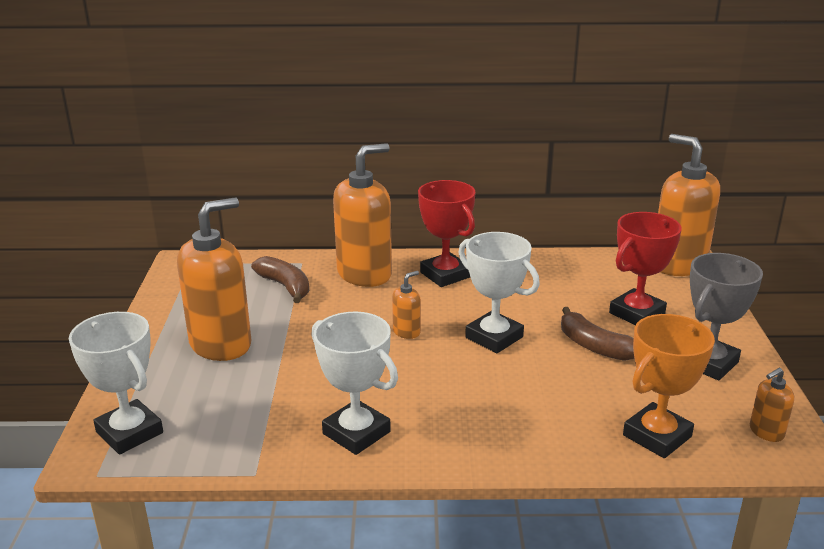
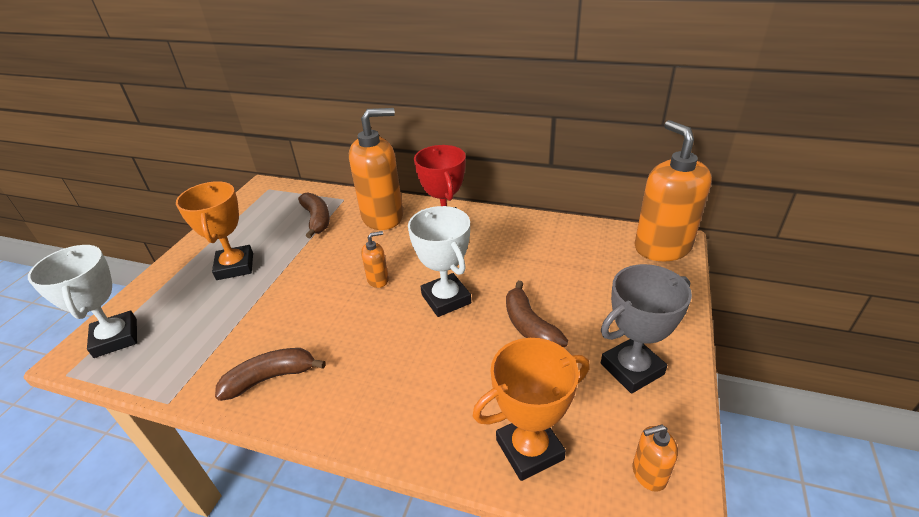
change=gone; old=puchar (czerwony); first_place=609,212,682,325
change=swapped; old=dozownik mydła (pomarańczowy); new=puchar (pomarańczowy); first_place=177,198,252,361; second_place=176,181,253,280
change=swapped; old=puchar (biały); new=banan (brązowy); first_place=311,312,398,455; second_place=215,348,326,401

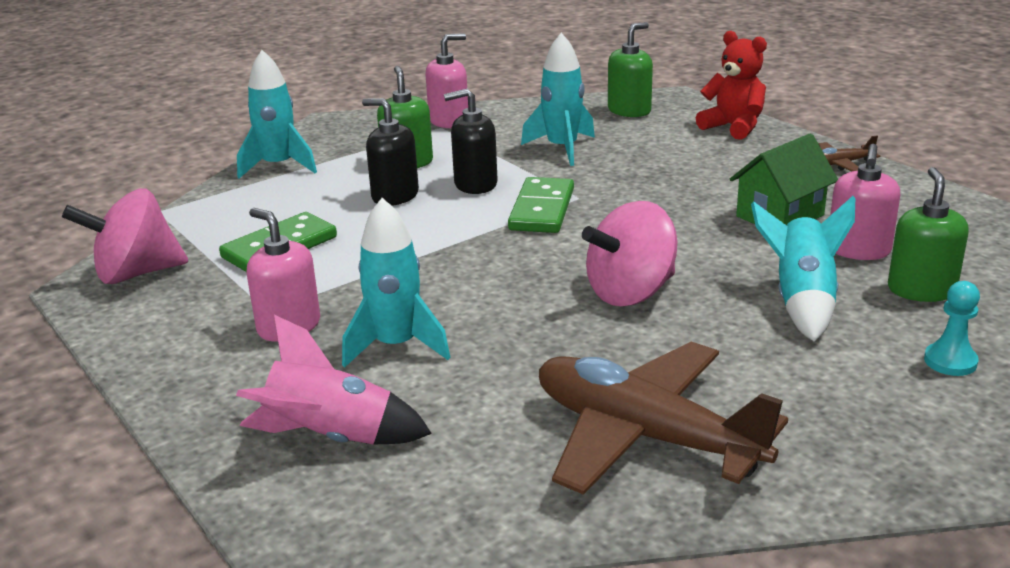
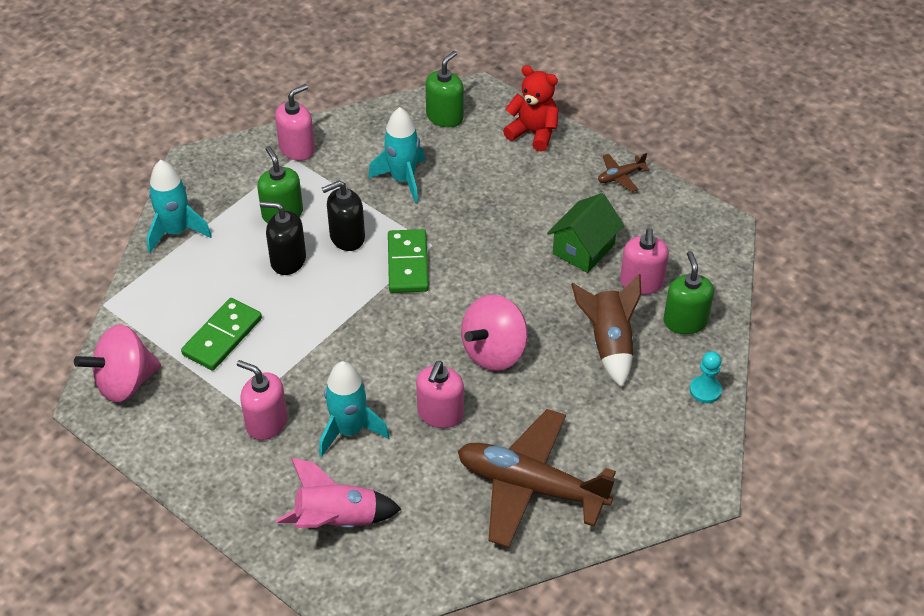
change=new; new=dozownik mydła (różowy); second_place=416,361,464,428
change=repainted; old=rakieta (turkusowy); new=rakieta (brązowy); first_place=751,196,855,341; second_place=571,274,641,387

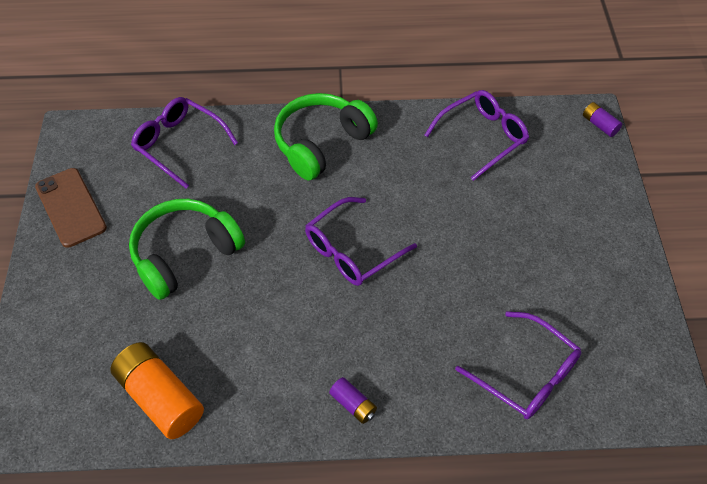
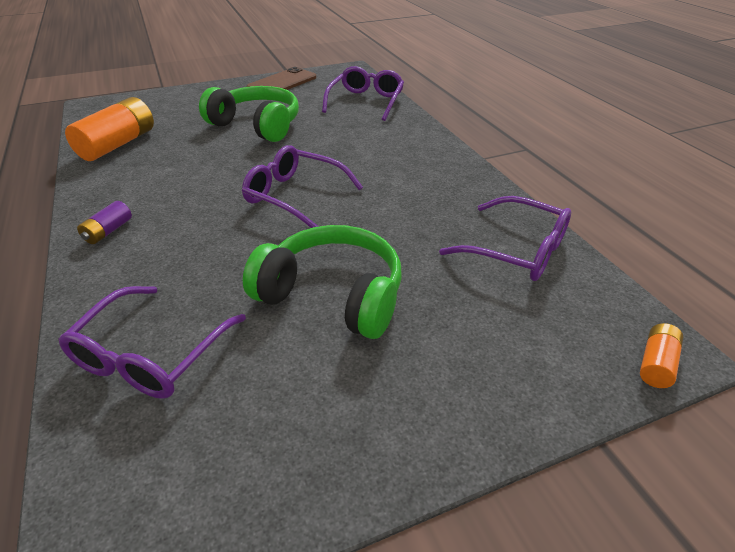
change=shifted; old=słuchawki (zielony); first_place=274,93,378,181; second_place=243,225,402,339
change=repainted; old=bateria (fioletowy); new=bateria (pomarańczowy); first_place=583,102,622,137; second_place=640,323,683,388

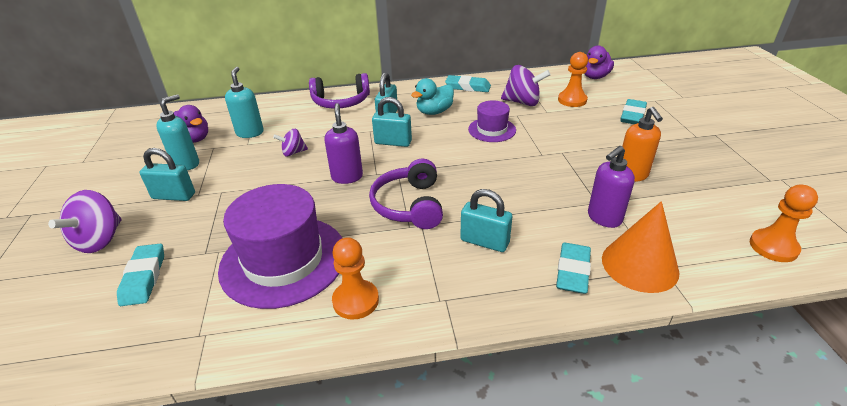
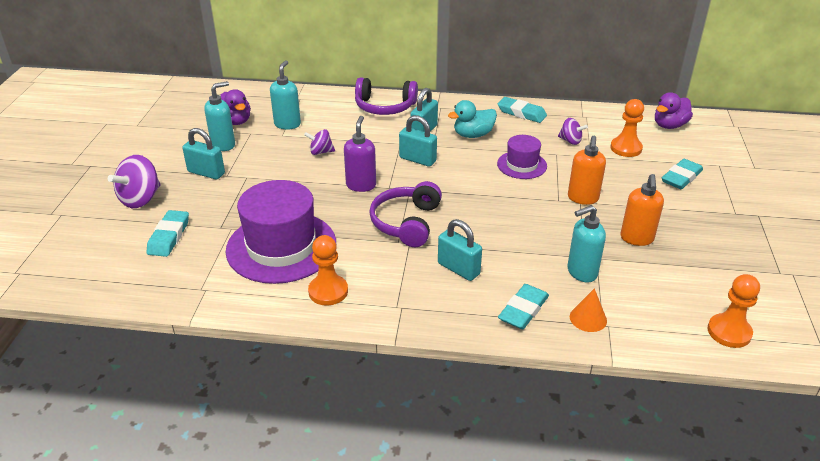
change=new; new=dozownik mydła (pomarańczowy); second_place=568,136,606,205
change=repainted; old=dozownik mydła (fioletowy); new=dozownik mydła (turkusowy); first_place=588,146,635,228; second_place=567,205,606,282
change=scaled; old=bączek (fioletowy); first_place=501,65,551,106; second_place=558,118,588,145; factor=0.59
change=scaled; old=stożek (pomarańczowy); first_place=602,201,680,293; second_place=570,289,607,332; factor=0.54

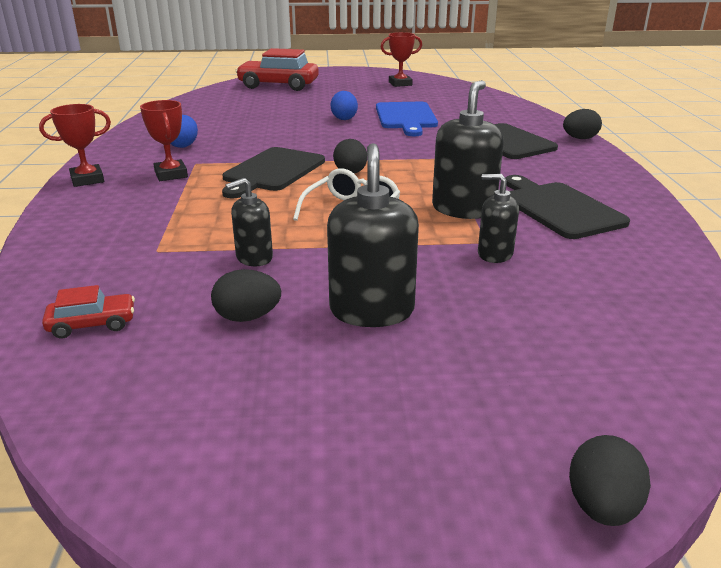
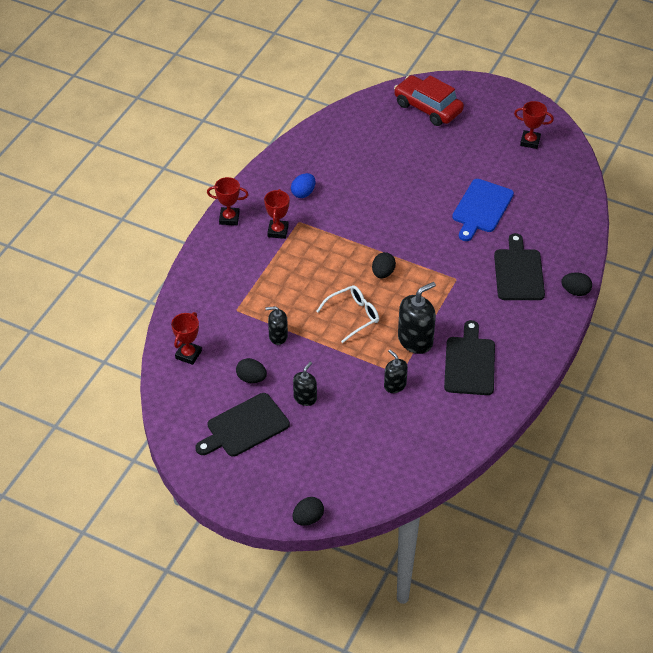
change=gone; old=jajko (niebieski); first_place=331,91,358,120
change=shifted; old=deska do krojenia (czarny); first_place=222,147,325,198; second_place=195,393,290,457
change=swapped; old=samochód (czerwony); new=puchar (czerwony); first_place=42,285,135,339; second_place=171,312,202,365
change=scaled; old=dozownik mydła (czarny); first_place=327,143,419,327; second_place=293,362,317,406; factor=0.59

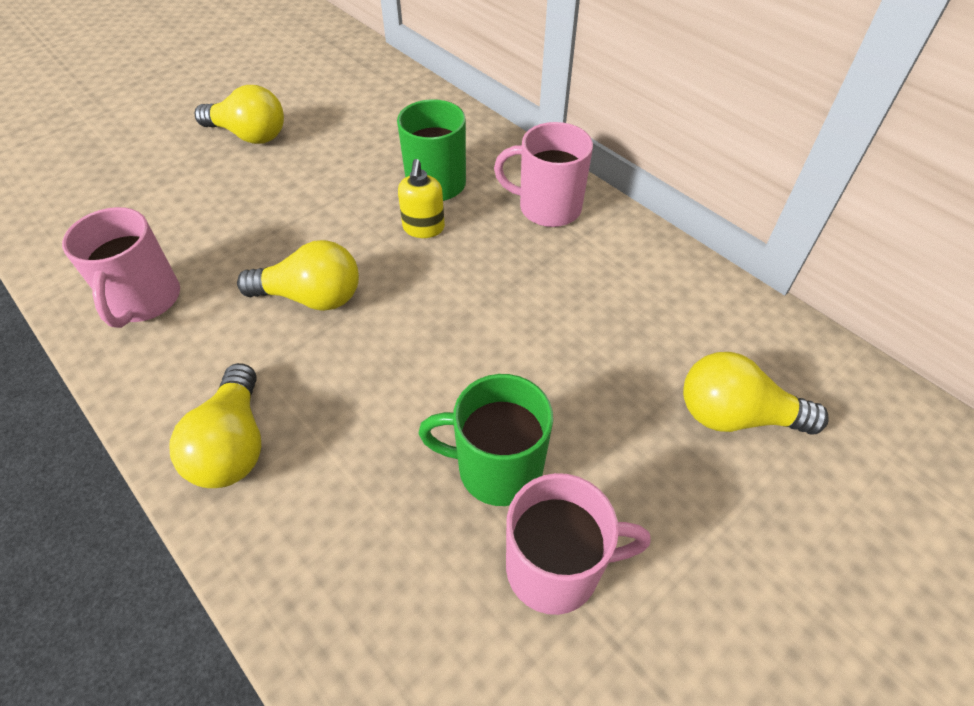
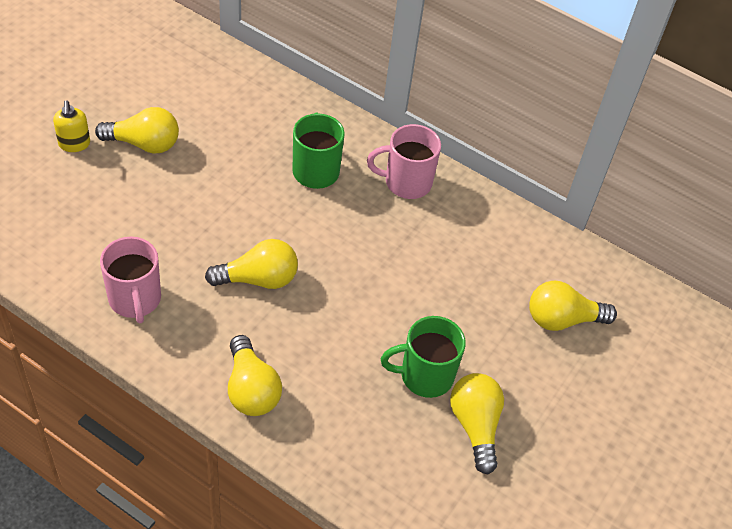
change=shifted; old=dozownik mydła (żółty); first_place=398,159,445,238; second_place=53,100,90,152
change=swapped; old=kubek (różowy); new=żarówka (żółty); first_place=506,473,650,615; second_place=450,373,504,474

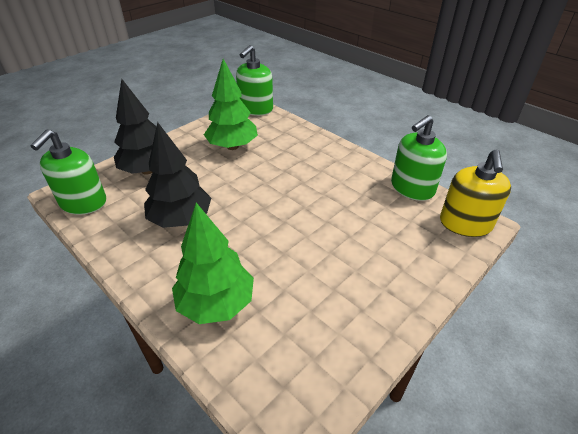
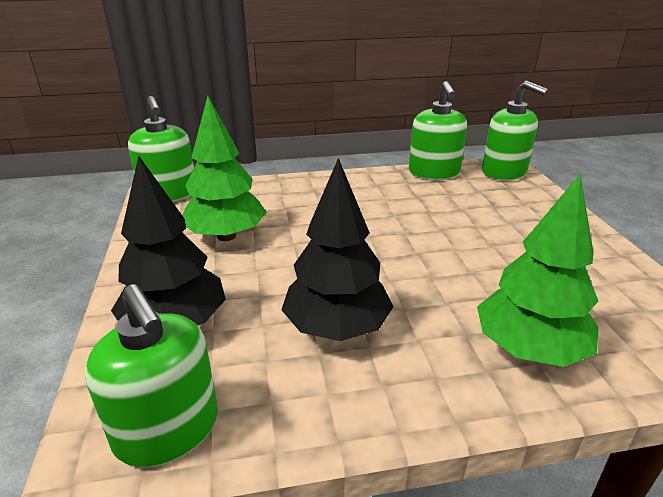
change=repainted; old=dozownik mydła (żółty); new=dozownik mydła (zielony); first_place=440,149,511,237; second_place=482,81,549,181

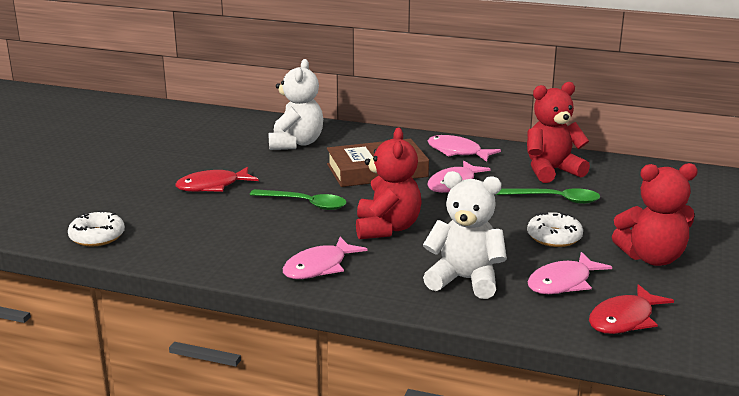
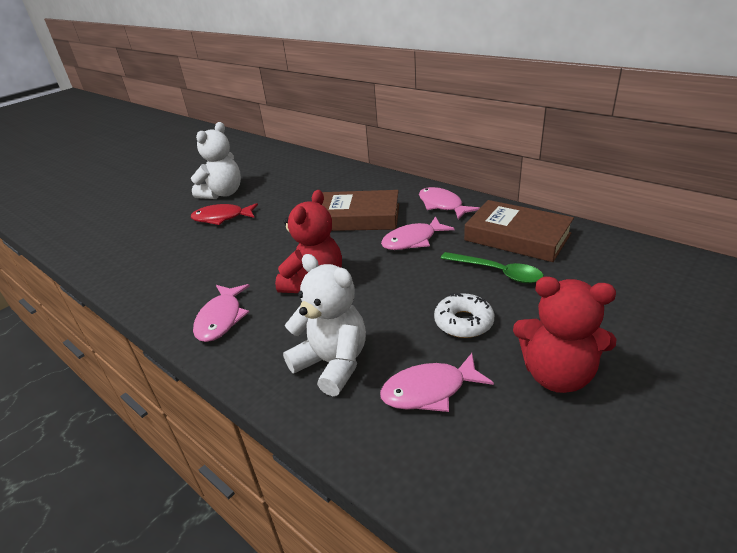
change=gone; old=donut (biały); first_place=68,210,125,246
change=gone; old=łyżka (zielony); first_place=250,189,347,210
change=gone; old=ryba (czerwony); first_place=589,284,674,334
change=shifted; old=miś (biały); first_place=268,59,323,150; second_place=191,122,241,199
change=swapped; old=miś (czerwony); new=książka (brązowy); first_place=527,82,590,183; second_place=464,200,574,262
change=rotated; old=ryba (różowy); first_place=283,237,367,279; second_place=193,284,250,342; degrees=-60

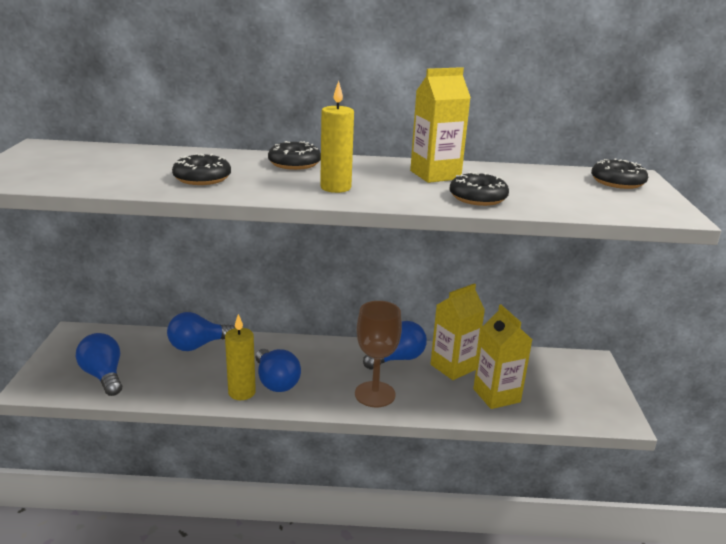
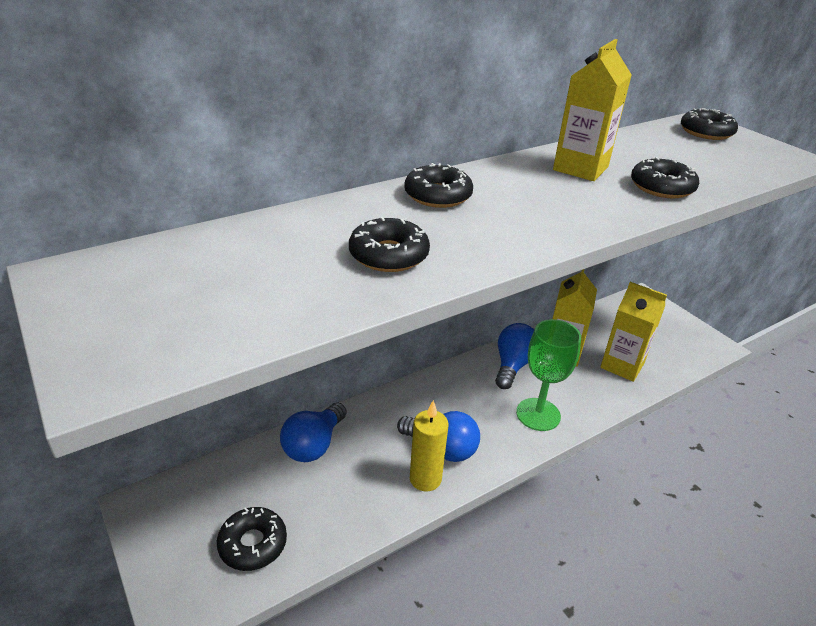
change=gone; old=świeca (żółty); first_place=320,81,354,193
change=swapped; old=żarówka (niebieski); new=donut (czarny); first_place=76,333,122,396; second_place=217,507,287,571
change=repainted; old=kielich (brązowy); new=kielich (zielony); first_place=355,301,402,407; second_place=516,319,581,431

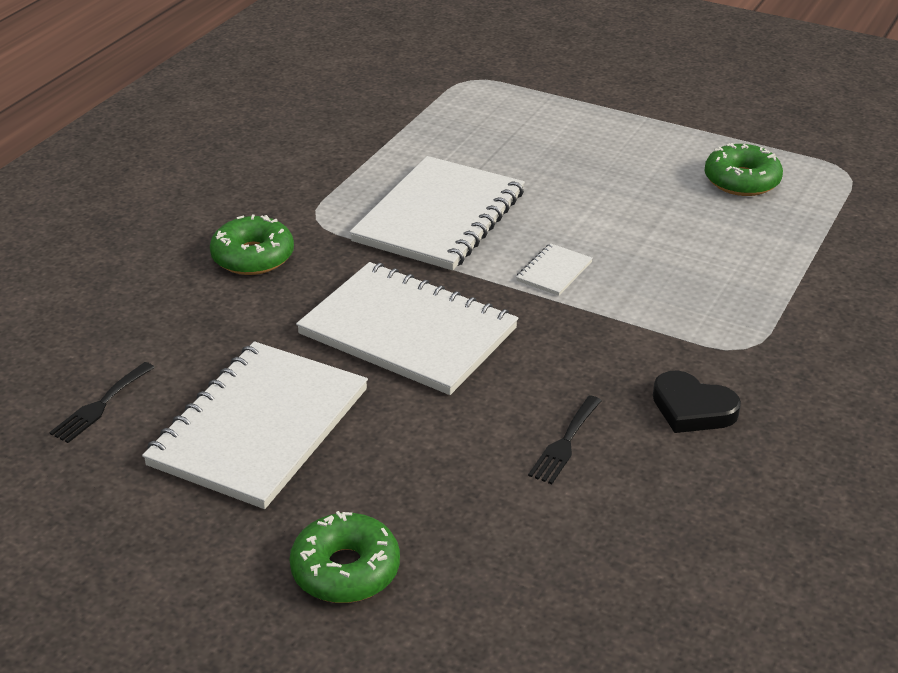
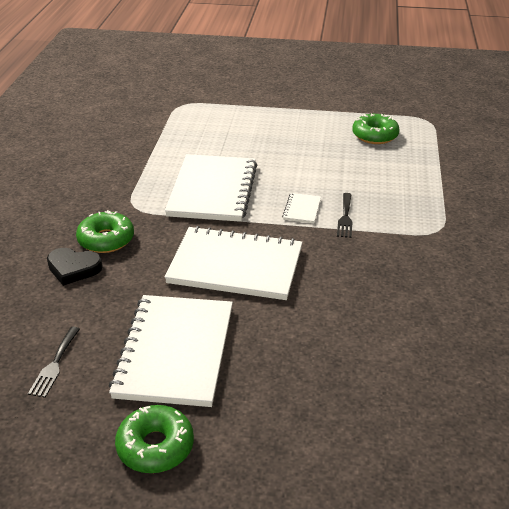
change=shifted; old=donut (zielony); first_place=289,511,400,603; second_place=115,405,194,473
change=shifted; old=widelec (czarny); first_place=528,395,602,484; second_place=337,193,353,238
change=shifted; old=serce (czarny); first_place=653,371,741,433; second_place=47,248,103,286

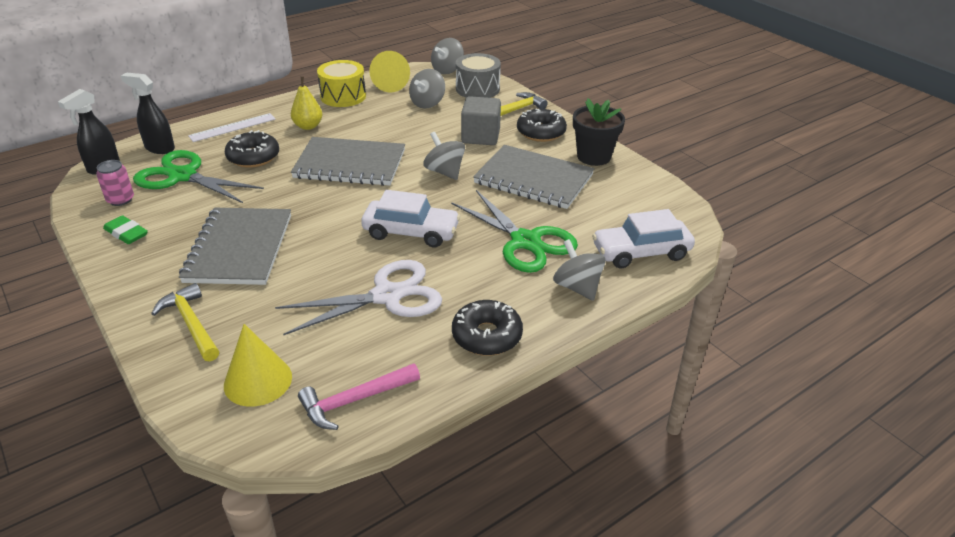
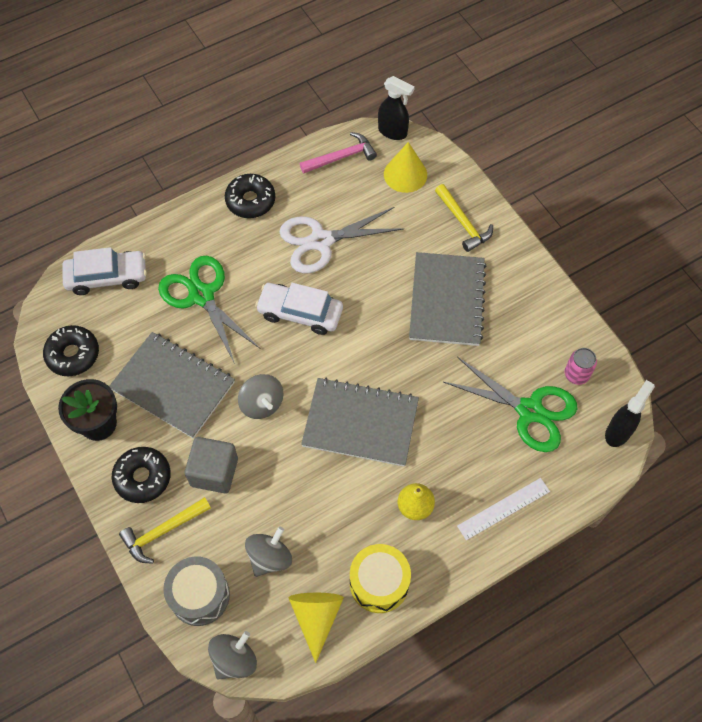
change=gone; old=gumka do mazania (zielony); first_place=103,215,148,244
change=gone; old=bączek (szary); first_place=553,239,606,301
change=shifted; old=spryskiwacz (czarny); first_place=121,72,175,154; second_place=378,76,415,140
change=shifted; old=donut (czarny); first_place=225,130,279,168; second_place=43,325,99,376

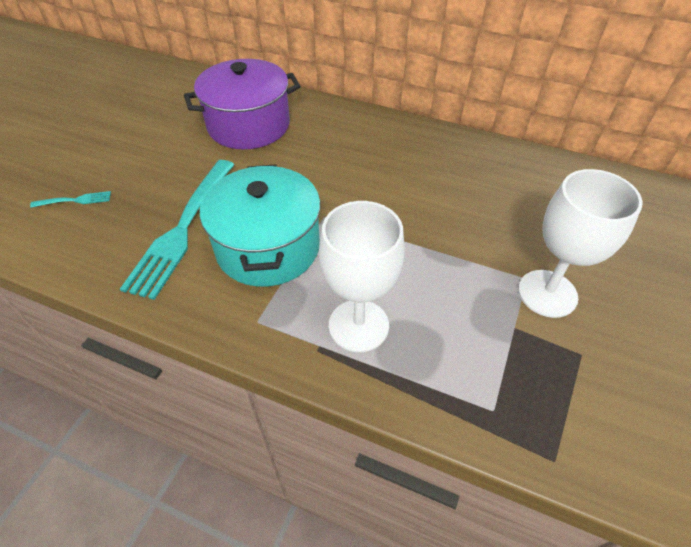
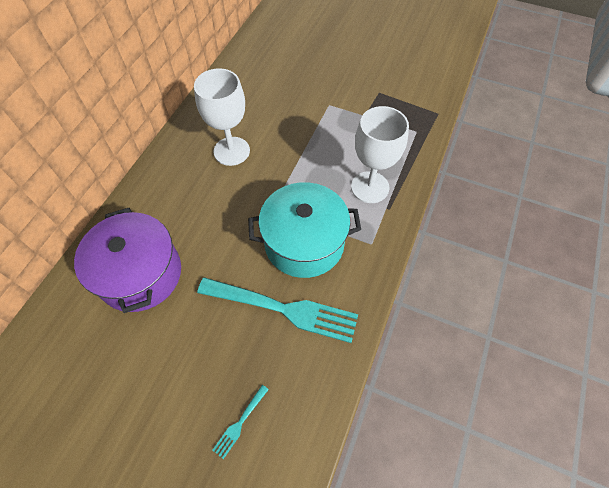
change=shifted; old=kielich (biały); first_place=518,169,643,318; second_place=194,68,250,166
change=rotated; old=widelec (turkusowy); first_place=30,191,111,208; second_place=213,385,269,459; degrees=-135

